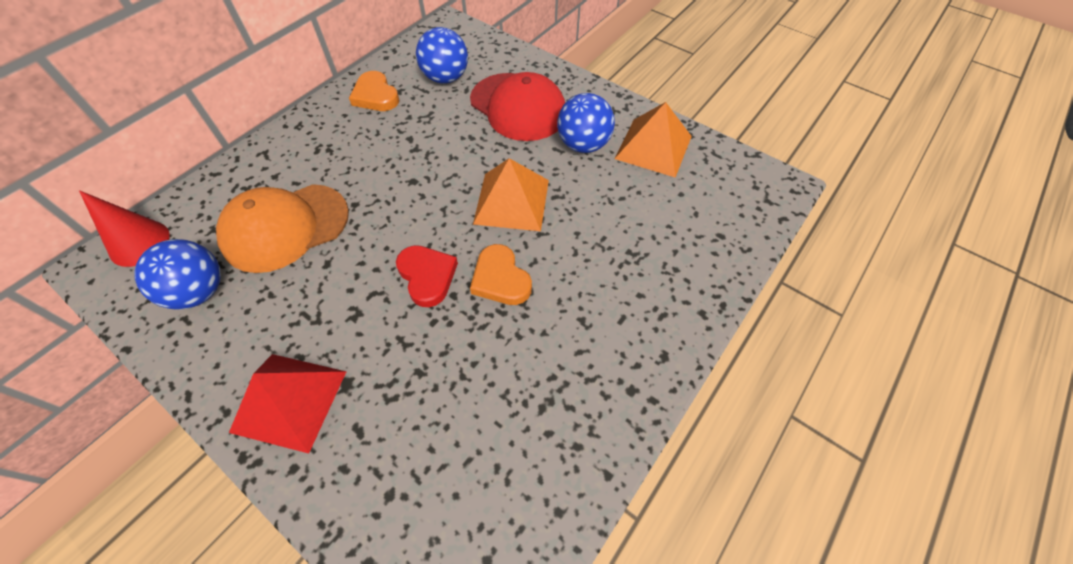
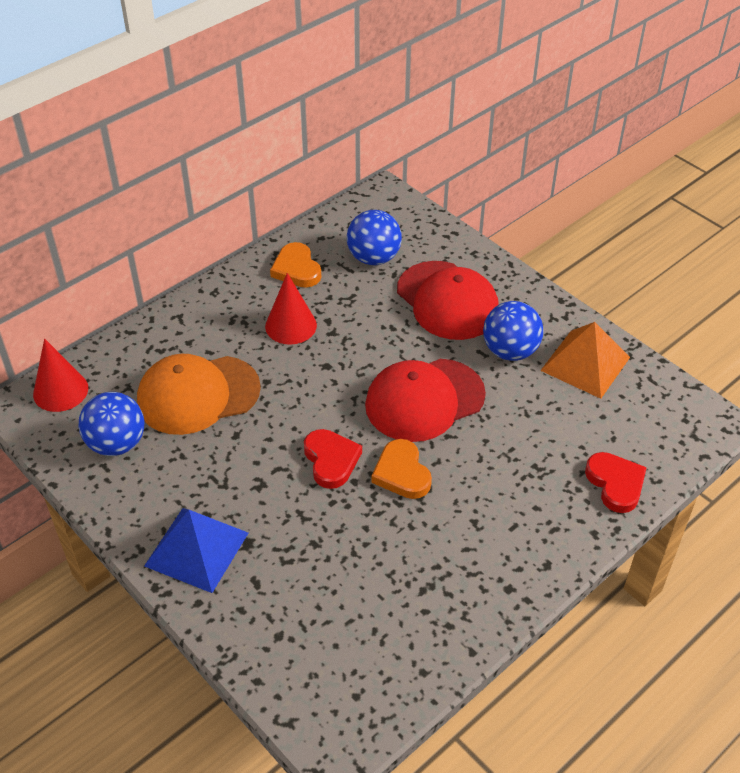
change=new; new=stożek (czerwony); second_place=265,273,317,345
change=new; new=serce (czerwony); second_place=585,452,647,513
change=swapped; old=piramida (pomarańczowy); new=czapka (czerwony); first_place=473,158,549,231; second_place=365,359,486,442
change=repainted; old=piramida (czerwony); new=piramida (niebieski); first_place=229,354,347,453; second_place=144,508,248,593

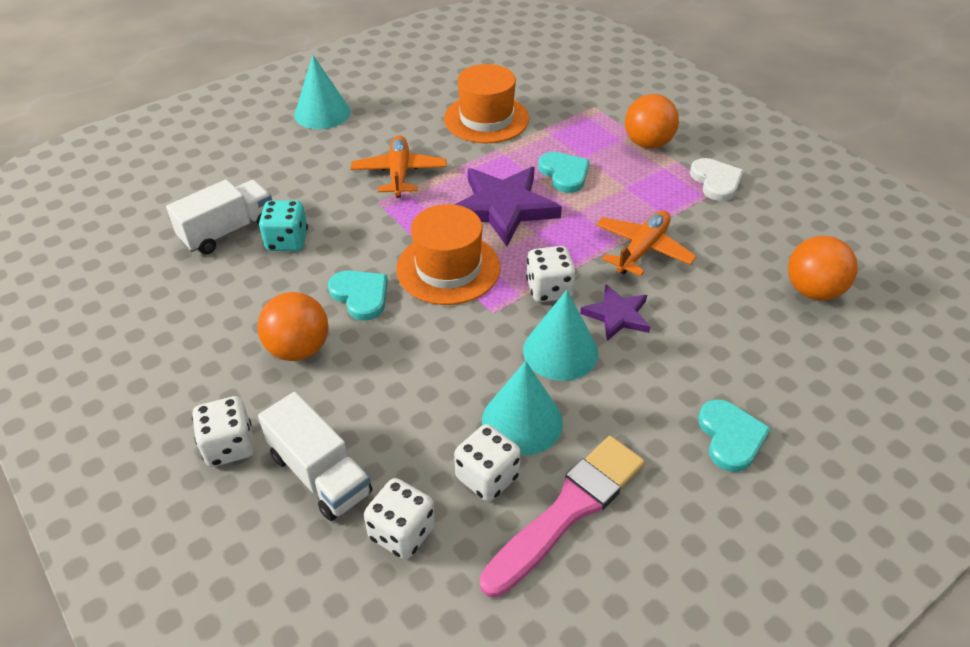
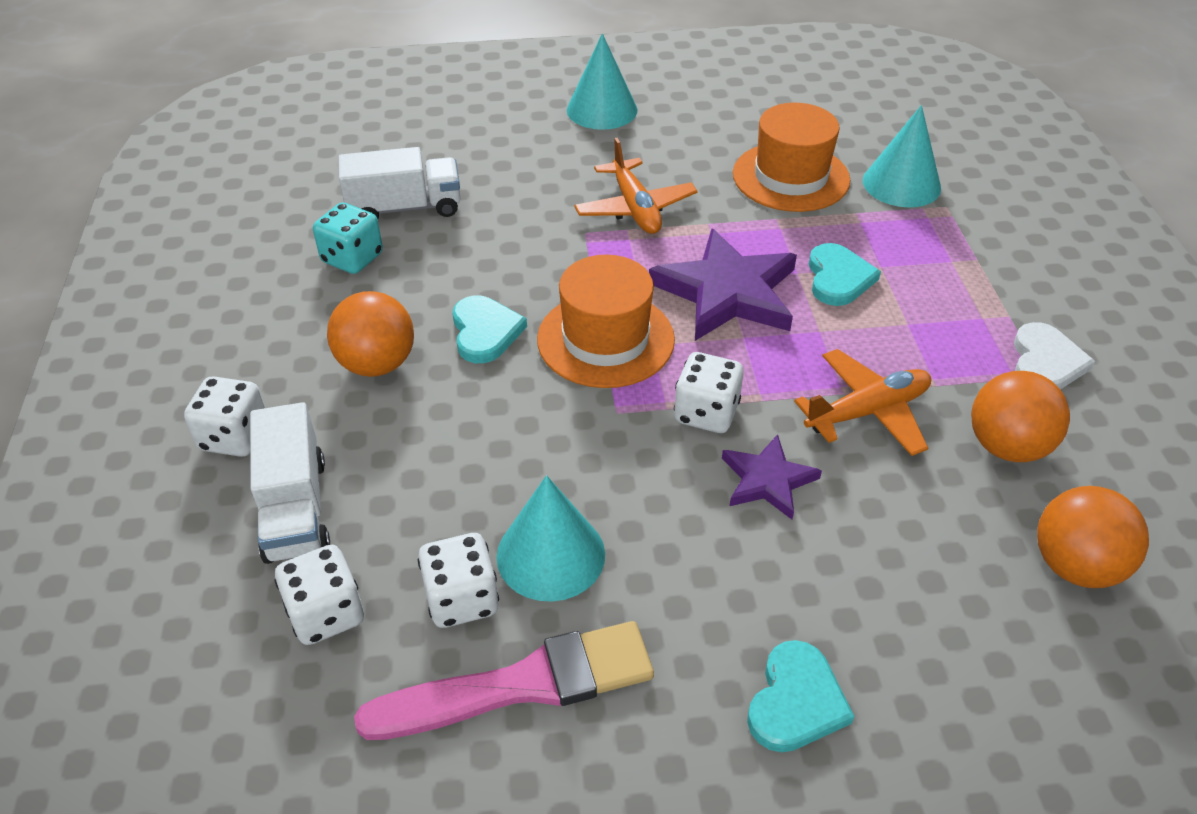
change=shifted; old=kostka do gry (turkusowy); first_place=259,200,308,251; second_place=313,203,383,274
change=shifted; old=stożek (turkusowy); first_place=523,290,598,381; second_place=863,105,941,207
change=shifted; old=piłka (pomarańczowy); first_place=625,94,679,149; second_place=971,371,1070,462
change=rotated; old=samolot (pomarańczowy); first_place=351,135,447,198; second_place=574,138,697,234; degrees=135

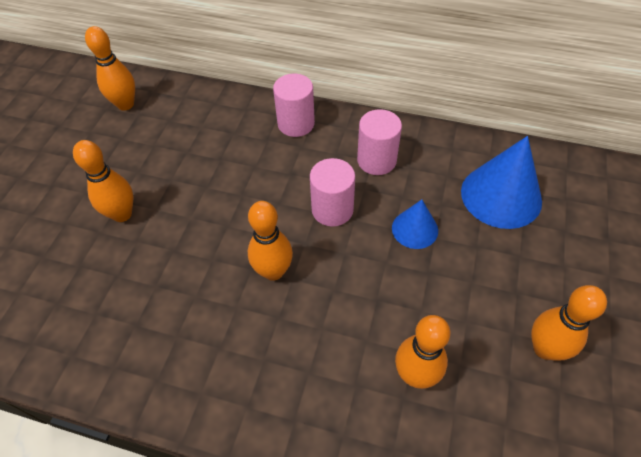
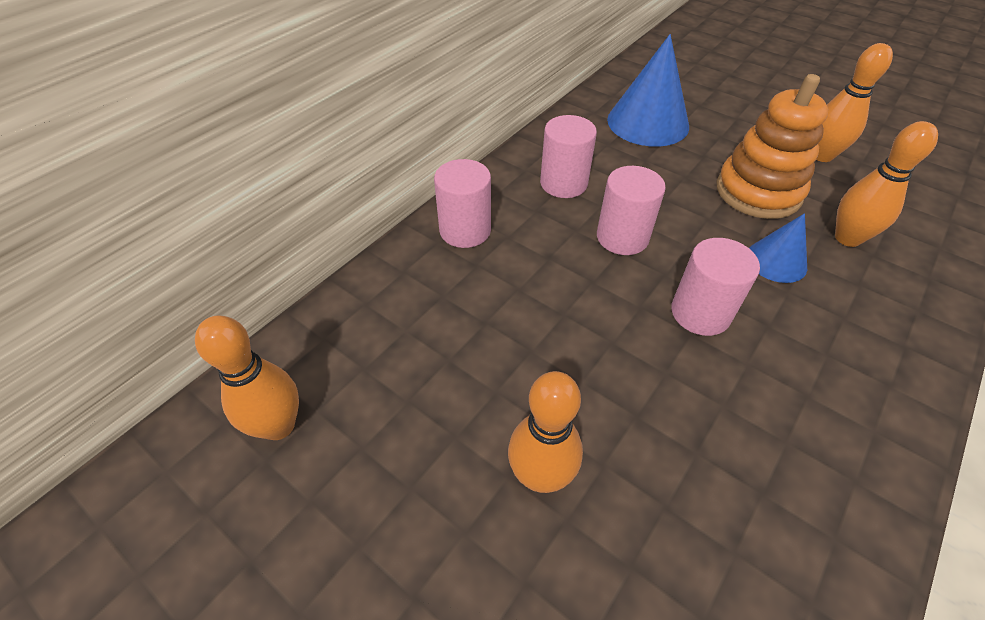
change=new; new=zabawka nakładanka (pomarańczowy); second_place=717,74,828,219
change=shifted; old=stożek (niebieski); first_place=392,200,438,249; second_place=749,213,807,283
change=swapped; old=kręgiel (pomarańczowy); new=walec (różowy); first_place=248,201,293,281; second_place=671,238,760,336

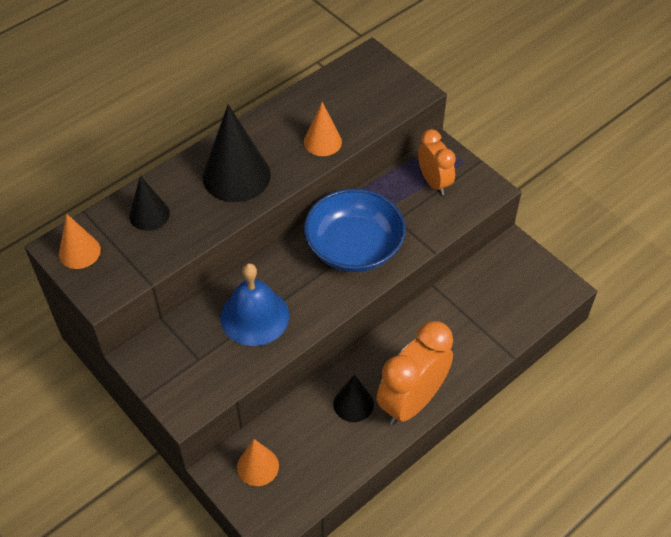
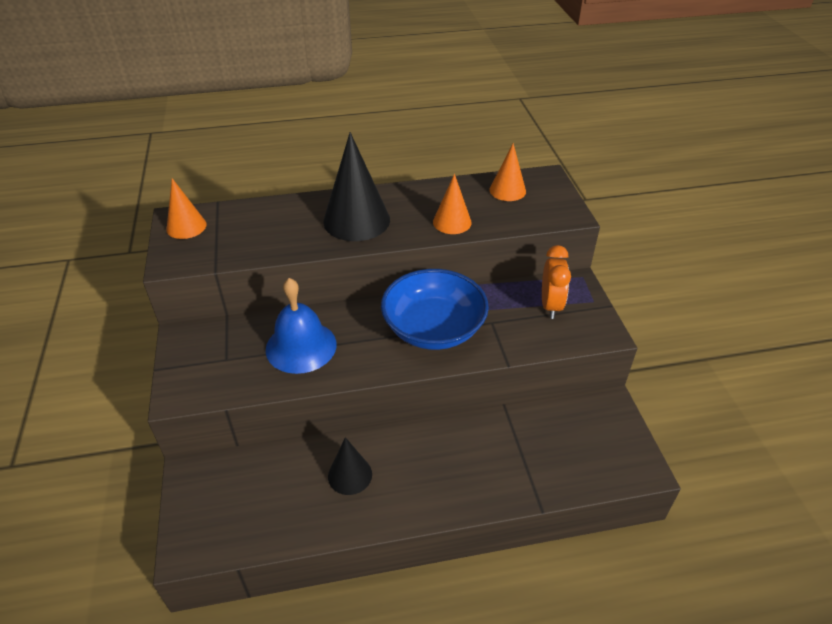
change=gone; old=stożek (czarny); first_place=129,176,170,231
change=gone; old=budzik (pomarańczowy); first_place=376,321,453,425
change=shifted; old=stożek (pomarańczowy); first_place=237,439,279,486; second_place=490,143,526,201

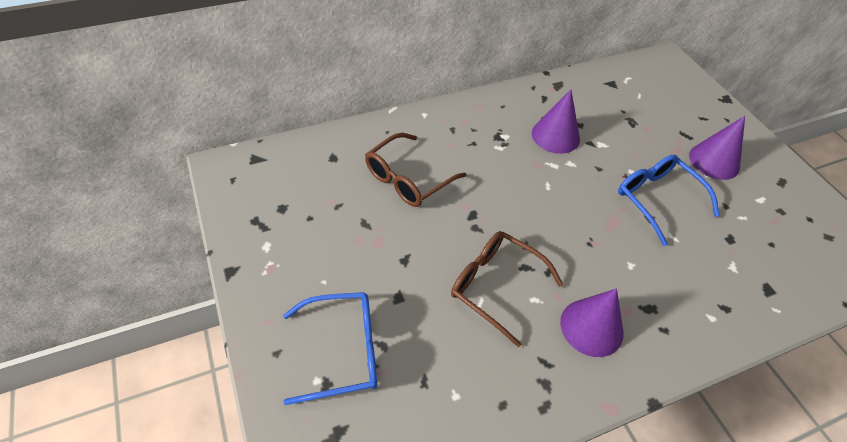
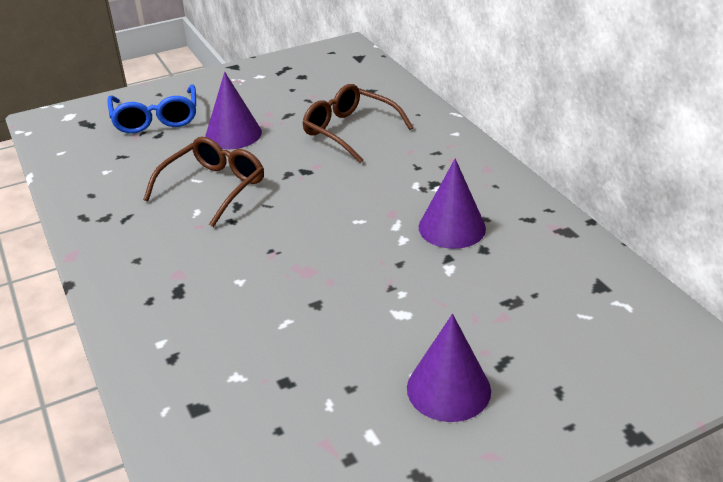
change=gone; old=okulary (niebieski); first_place=618,155,720,246
change=shifted; old=stożek (fioletowy); first_place=560,288,623,357; second_place=205,72,262,149

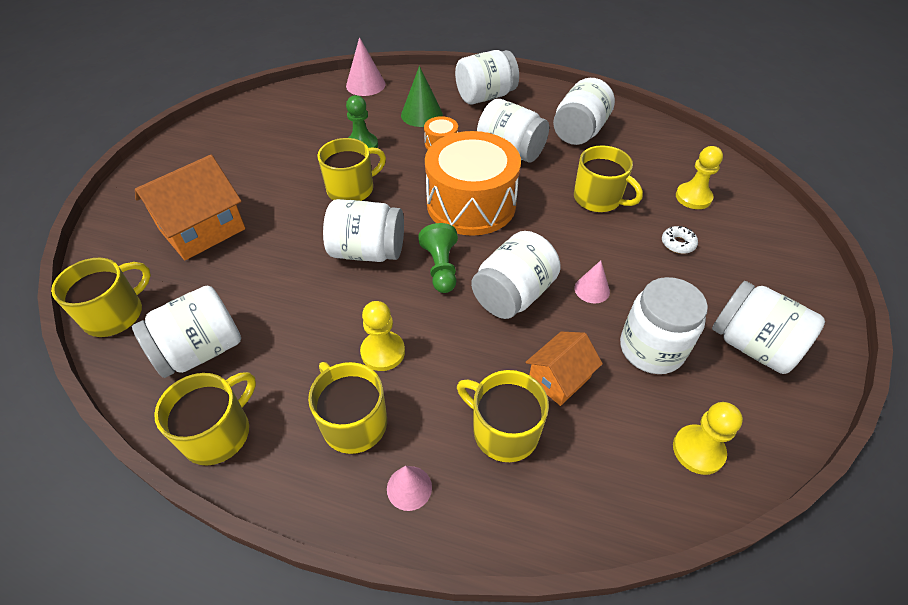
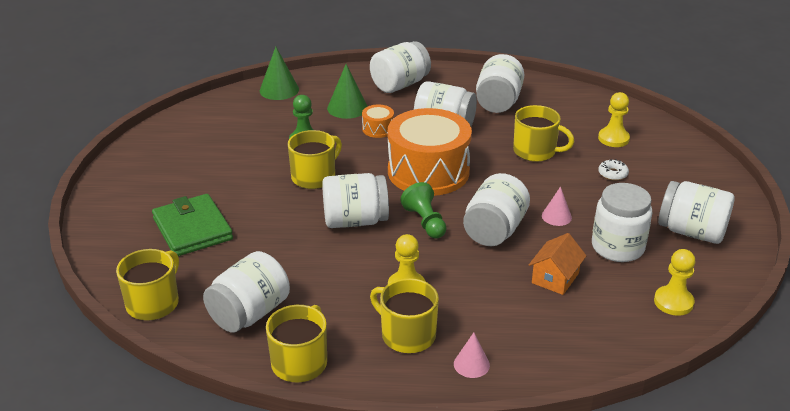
change=gone; old=kubek (żółty); first_place=457,370,549,462
change=swapped; old=domek (pomarańczowy); new=portfel (zielony); first_place=135,155,246,260; second_place=152,194,233,256
change=repainted; old=stożek (różowy); new=stożek (zielony); first_place=346,37,385,96; second_place=260,47,299,100

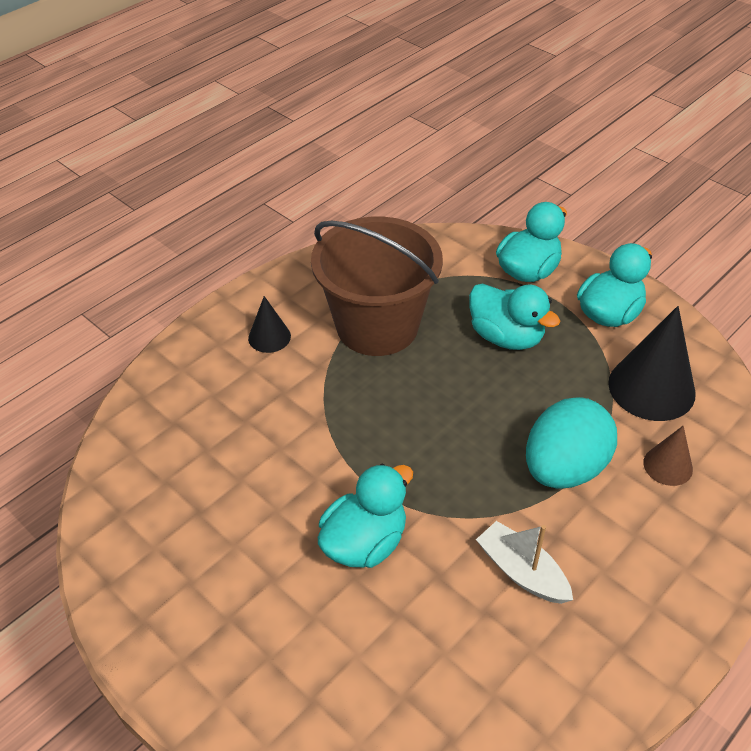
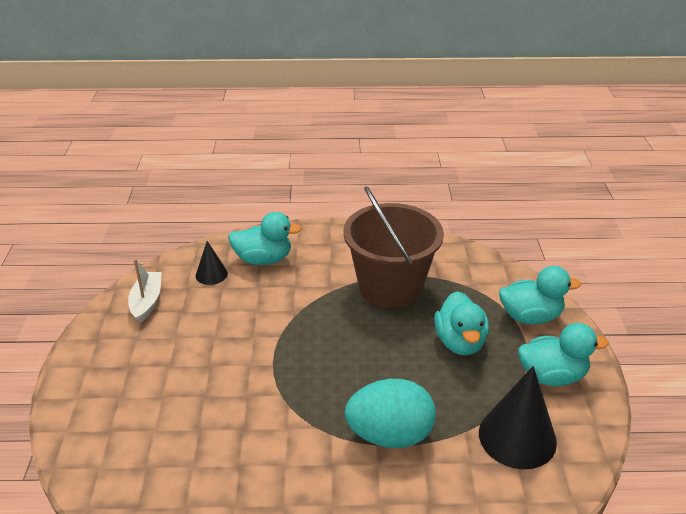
change=gone; old=stożek (brązowy); first_place=643,426,693,486
change=shifted; old=stożek (czarny); first_place=248,296,291,353; second_place=196,241,228,285
change=shifted; old=kaczka (turkusowy); first_place=318,464,413,568; second_place=228,212,302,265
change=shifted; old=łódka (biały); first_place=476,521,573,604; second_place=128,259,162,323

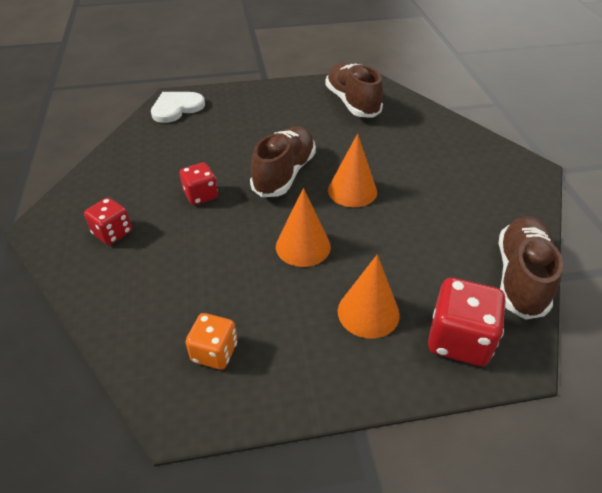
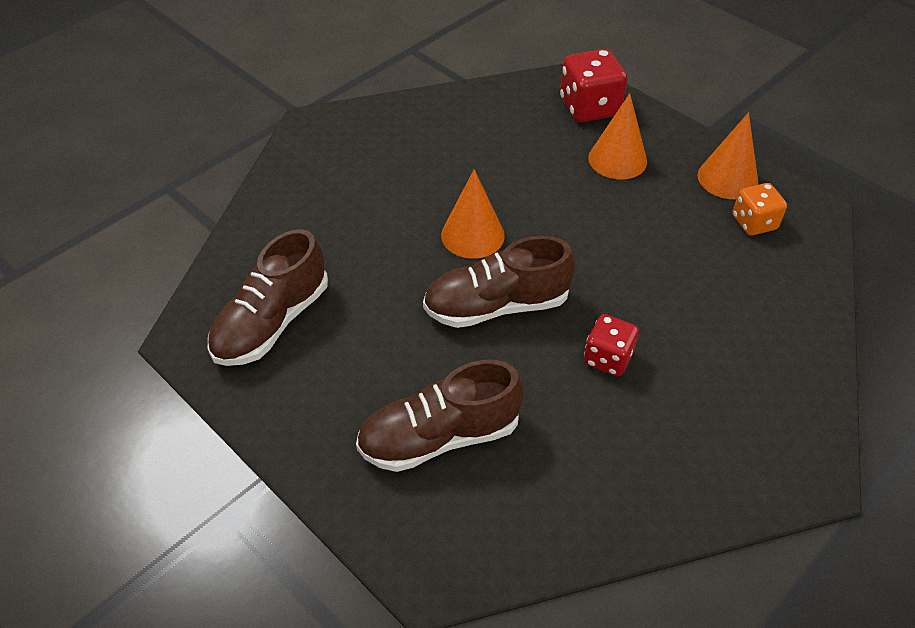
change=gone; old=kostka do gry (czerwony); first_place=84,198,132,245
change=gone; old=serce (biały); first_place=151,92,205,123
change=shifted; old=stożek (pomarańczowy); first_place=276,188,331,267; second_place=697,112,758,199
change=shifted; old=but (brązowy); first_place=499,216,563,320; second_place=356,360,524,472

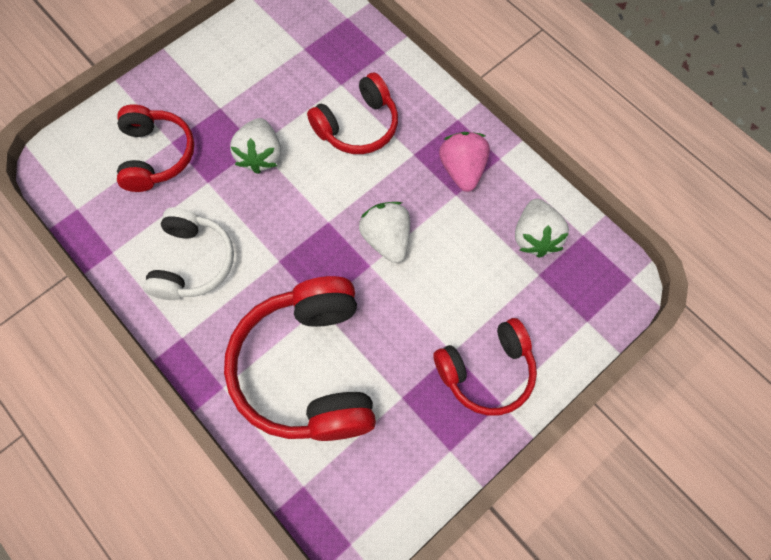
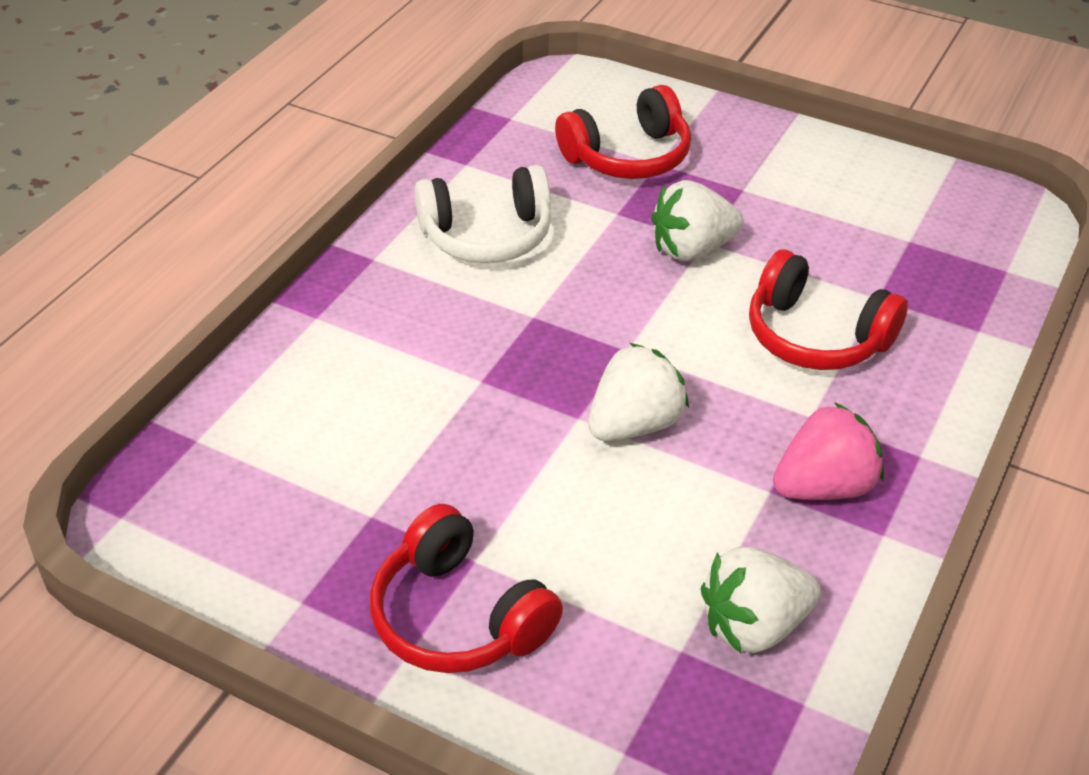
change=gone; old=słuchawki (czerwony); first_place=224,276,376,441

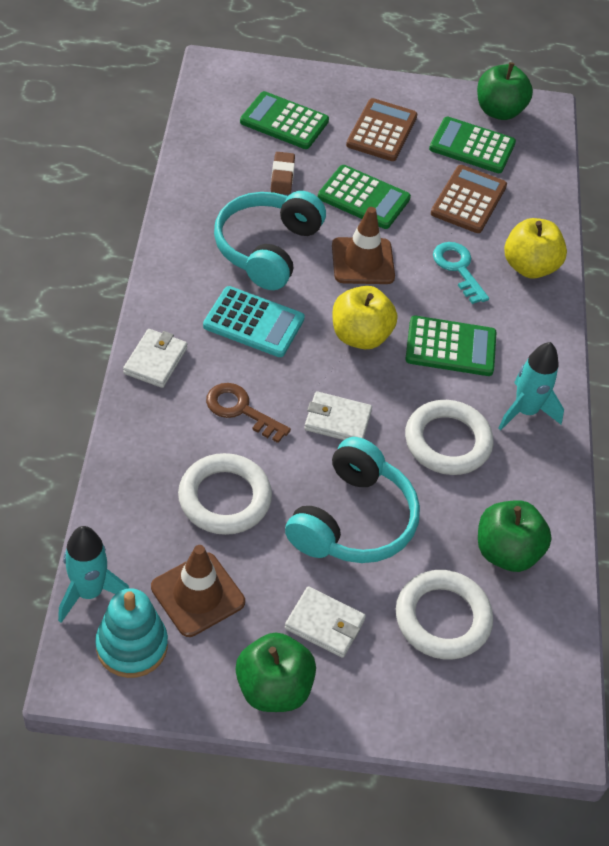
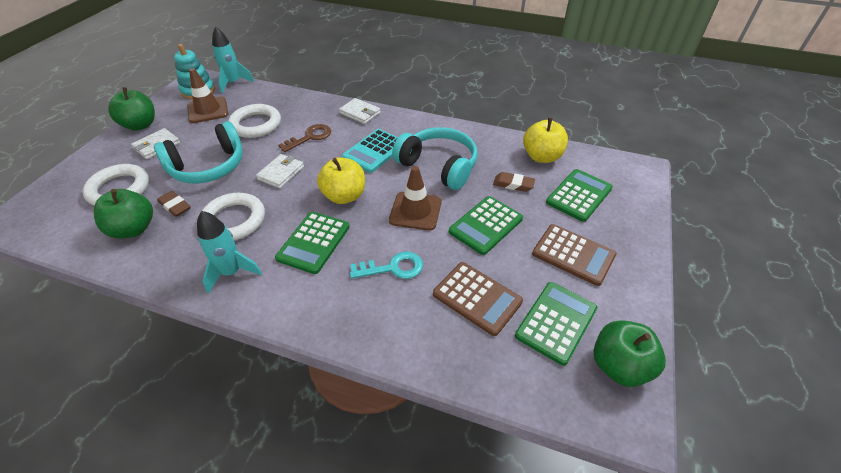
change=new; new=gumka do mazania (brązowy); second_place=157,191,191,217
change=shifted; old=jabłko (żółty); first_place=504,218,567,279; second_place=523,118,568,163
change=rotated; old=słuchawki (turkusowy); first_place=285,437,420,563; second_place=154,121,243,184; degrees=-75

